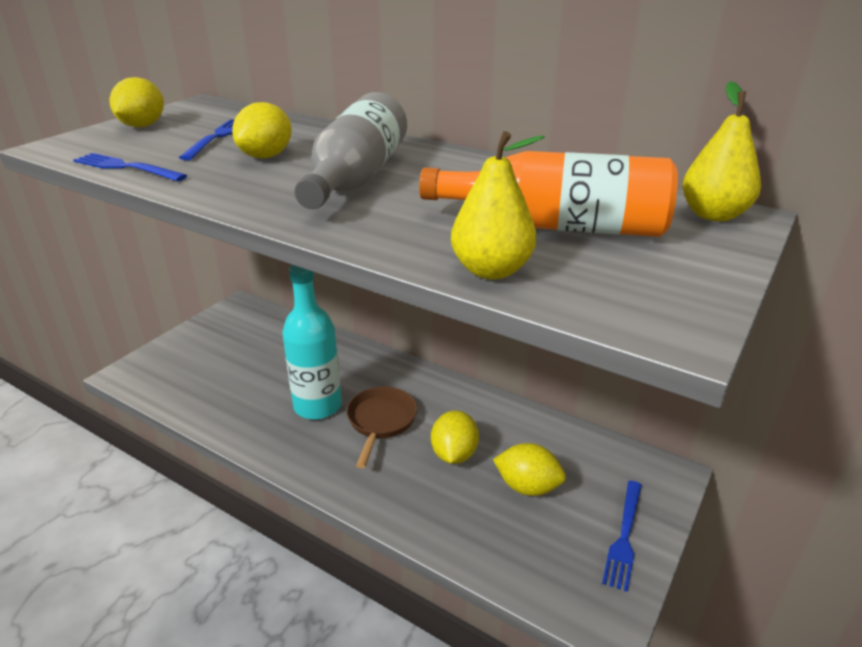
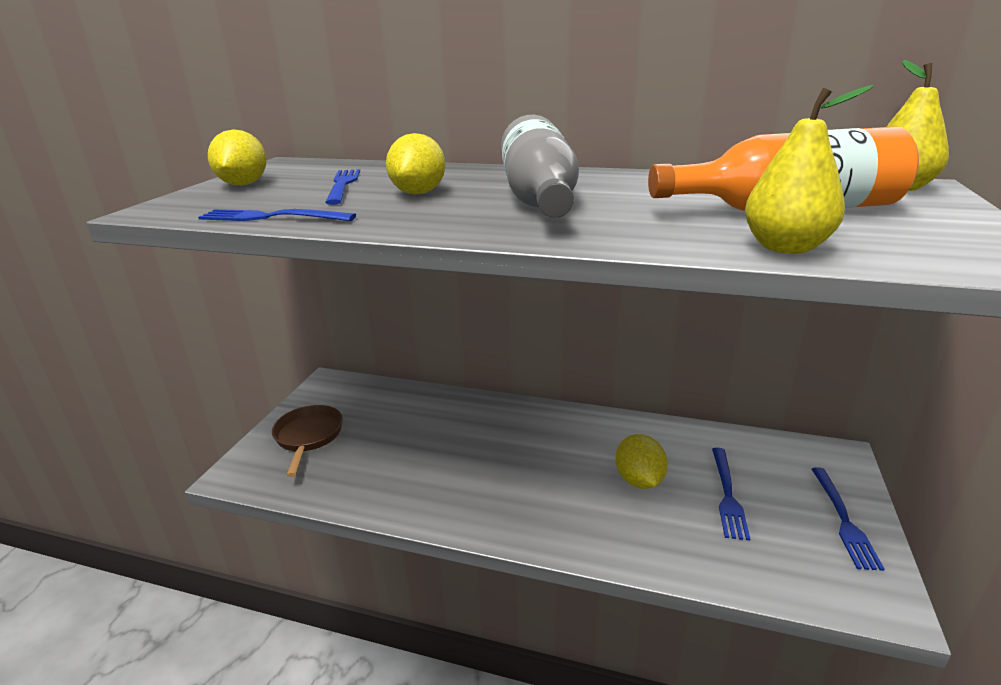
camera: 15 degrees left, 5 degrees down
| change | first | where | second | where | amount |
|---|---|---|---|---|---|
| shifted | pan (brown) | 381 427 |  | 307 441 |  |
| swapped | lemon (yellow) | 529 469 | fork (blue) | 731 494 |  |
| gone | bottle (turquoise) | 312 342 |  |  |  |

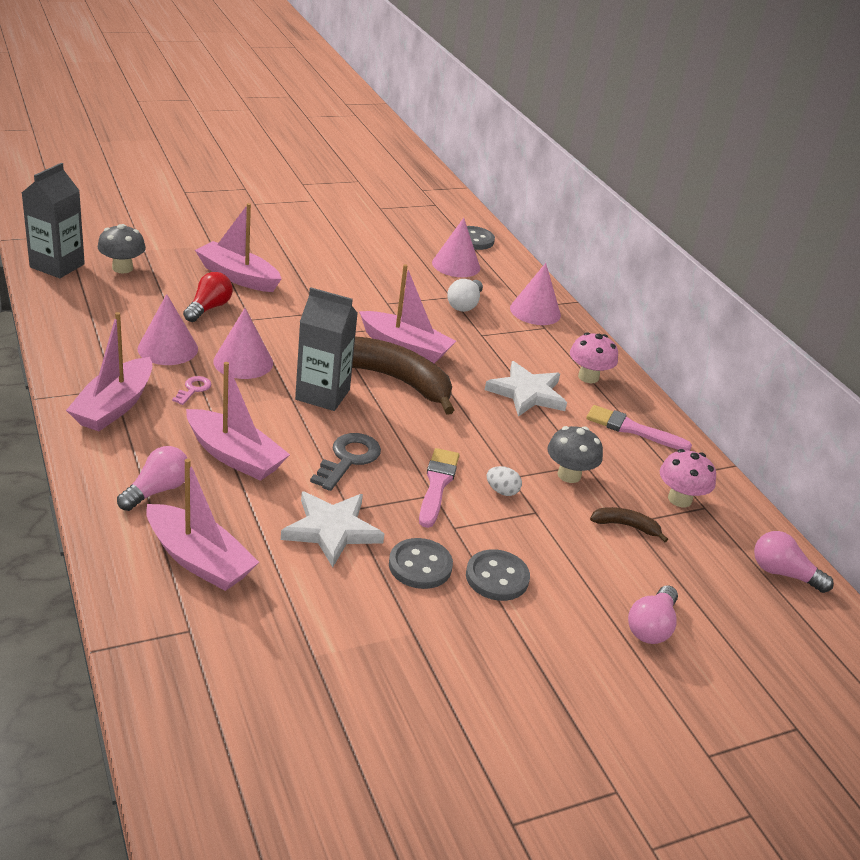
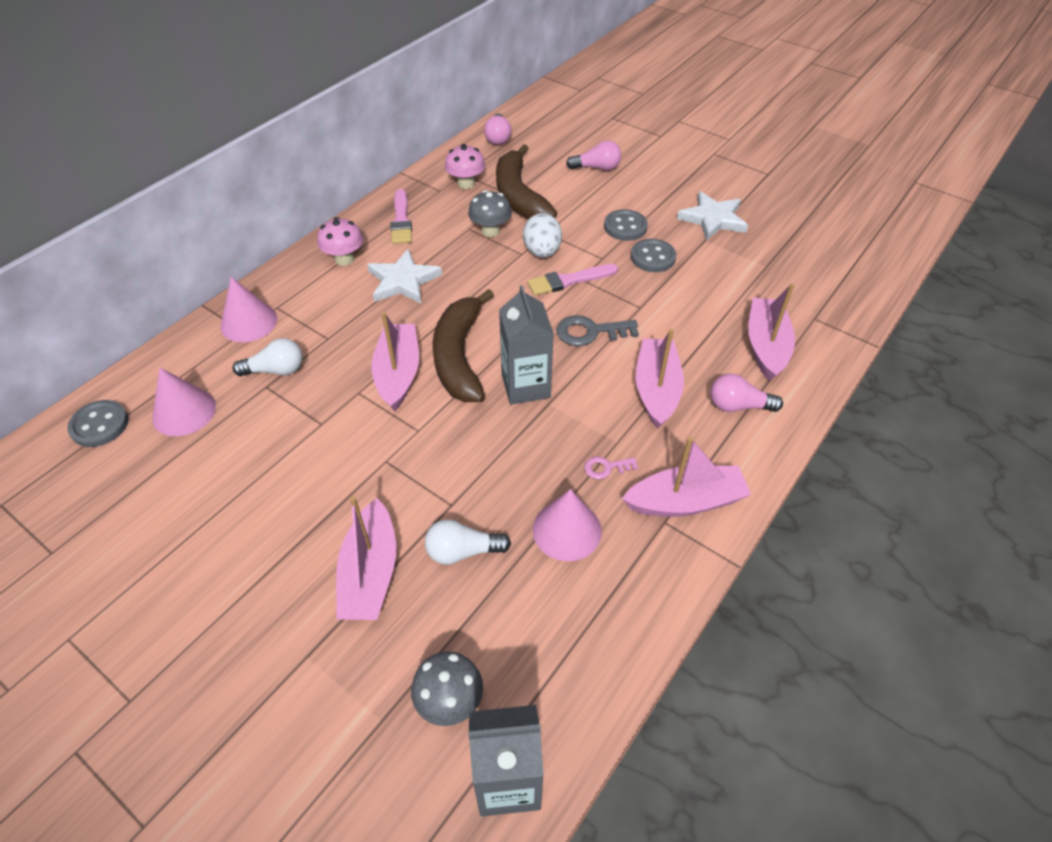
camera: 115 degrees left, 15 degrees up
| change | first | where | second | where | amount |
|---|---|---|---|---|---|
| repainted | light bulb (red) | 208 297 | light bulb (white) | 468 542 |  |
| scaled | banana (brown) | 629 524 |  | 526 181 | x2.26 |
| scaled | egg (white) | 504 481 |  | 542 235 | x1.82 |
| shifted | star (white) | 332 529 |  | 712 216 |  |
| gone | cone (pink) | 243 343 |  |  |  |

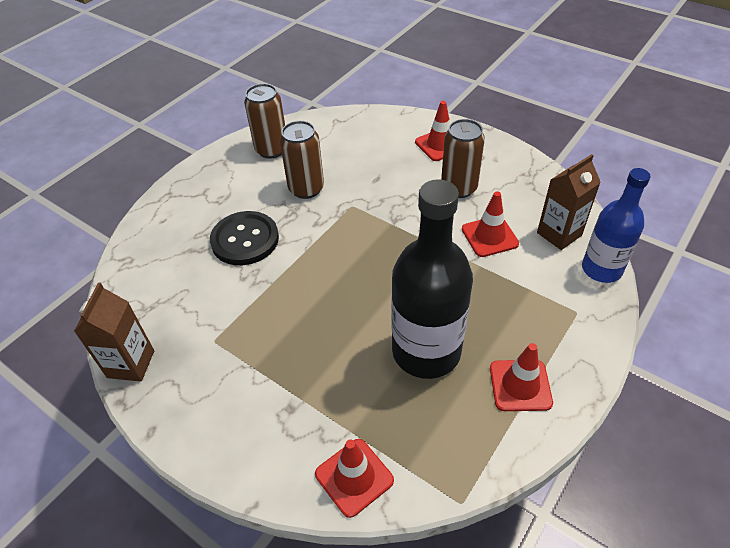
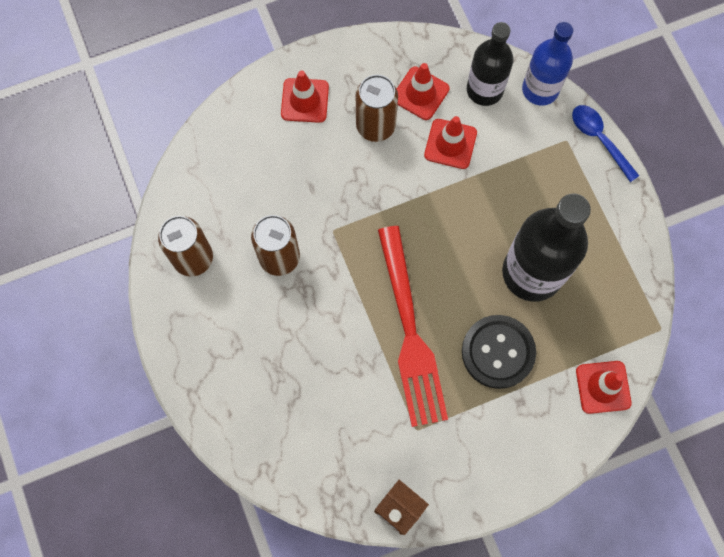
camera: 60 degrees left, 25 degrees up
| change | first | where | second | where | amount |
|---|---|---|---|---|---|
| new |  |  | fork (red) | 413 326 |  |
| shifted | traffic cone (red) | 521 377 |  | 423 91 |  |
| shifted | button (black) | 244 238 |  | 499 352 |  |
| swapped | carton (brown) | 569 202 | bottle (black) | 490 64 |  |
| new |  |  | spoon (blue) | 605 143 |  |

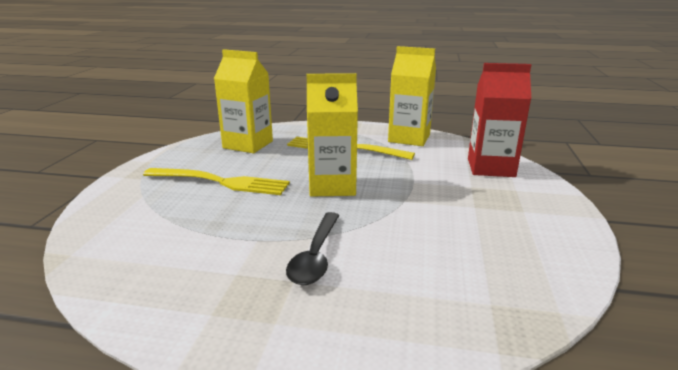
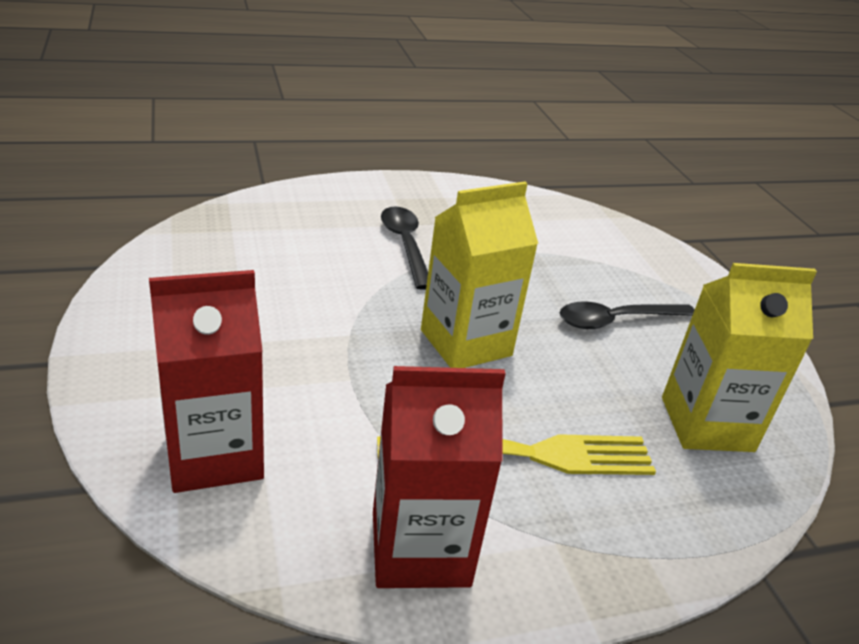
camera: 150 degrees right, 10 degrees up
| change | first | where | second | where | amount |
|---|---|---|---|---|---|
| repainted | carton (yellow) | 412 96 | carton (red) | 439 477 |  |
| swapped | fork (yellow) | 216 181 | spoon (black) | 627 315 |  |

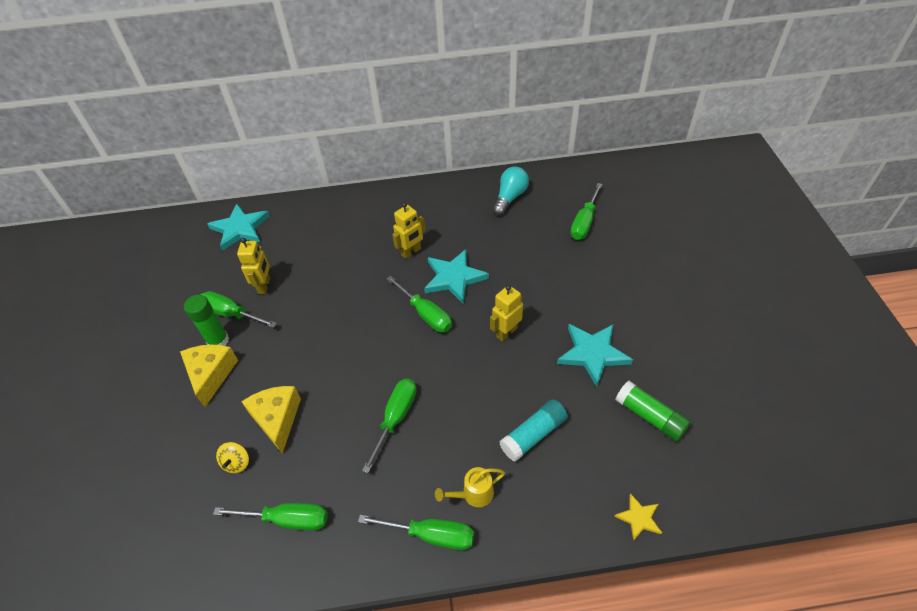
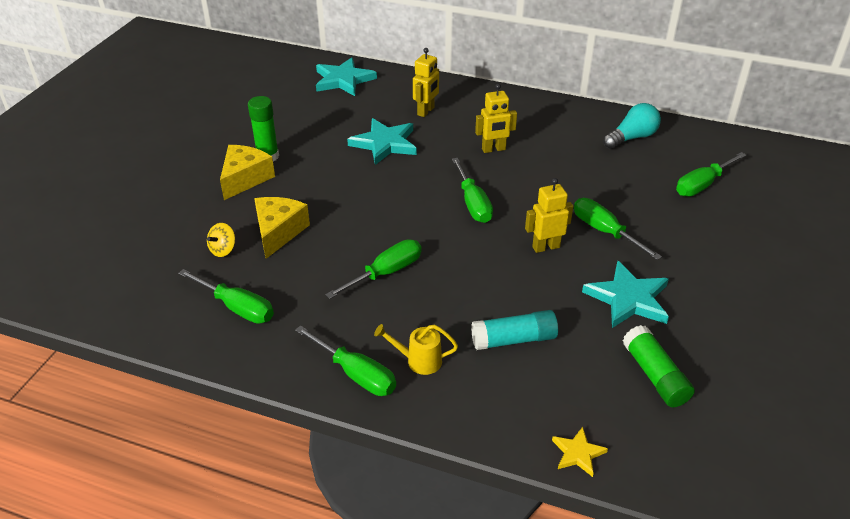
camera: 25 degrees right, 10 degrees down
| change | first | where | second | where | amount |
|---|---|---|---|---|---|
| shifted | star (turquoise) | 456 276 |  | 382 141 |  |
| shifted | robot (yellow) | 253 266 |  | 426 82 |  |
| shifted | screwdriver (green) | 238 309 |  | 618 229 |  |

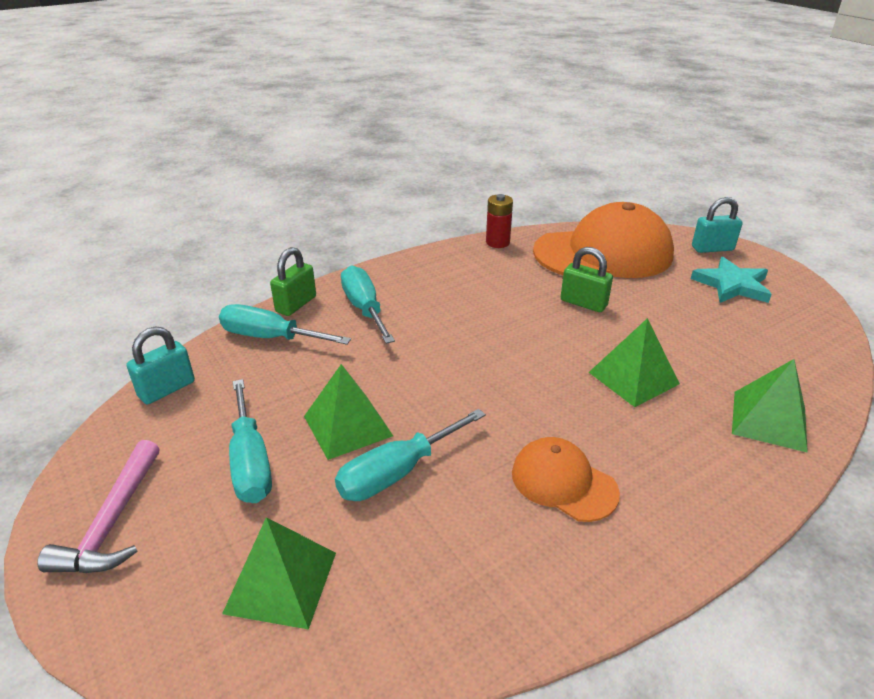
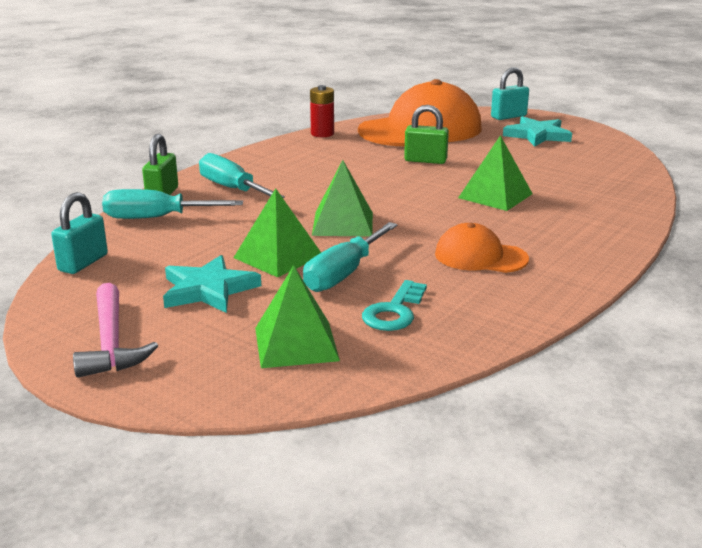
camera: 20 degrees left, 10 degrees down
| change | first | where | second | where | amount |
|---|---|---|---|---|---|
| swapped | screwdriver (turquoise) | 250 441 | star (turquoise) | 212 284 |  |
| shifted | pyramid (green) | 770 406 |  | 342 198 |  |
| new |  |  | key (turquoise) | 394 305 |  |

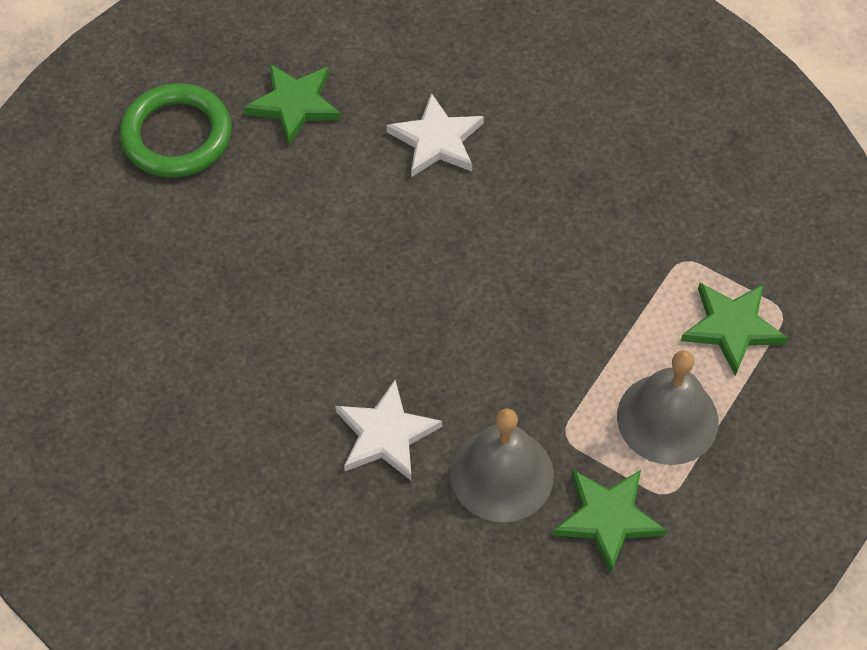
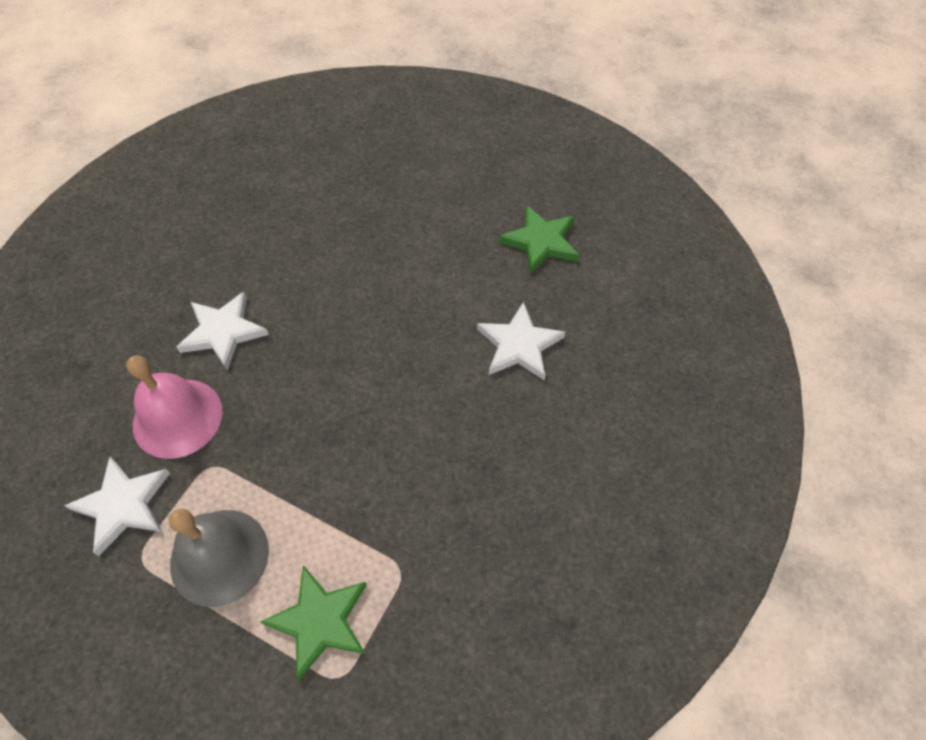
camera: 85 degrees right, 0 degrees up
| change | first | where | second | where | amount |
|---|---|---|---|---|---|
| repainted | star (green) | 609 521 | star (white) | 117 506 |  |
| repainted | bell (grey) | 502 465 | bell (pink) | 174 407 |  |
| gone | ring (green) | 176 130 |  |  |  |

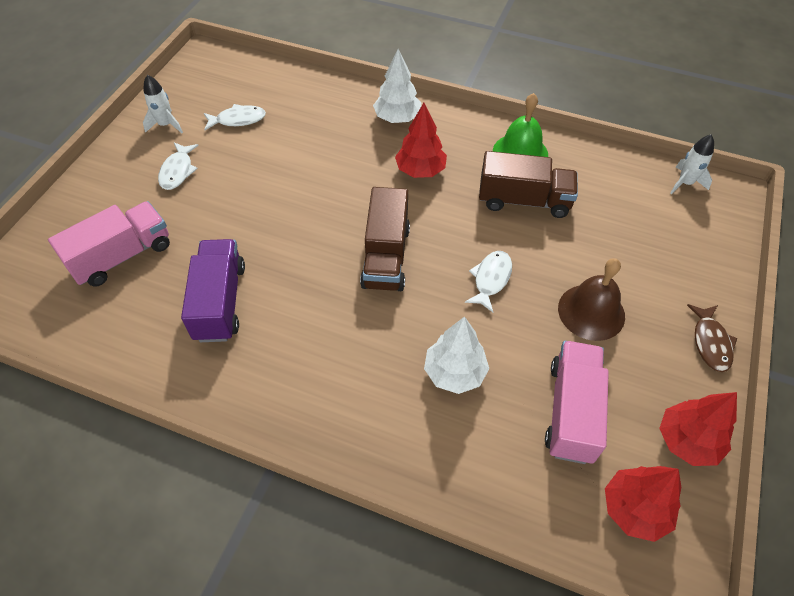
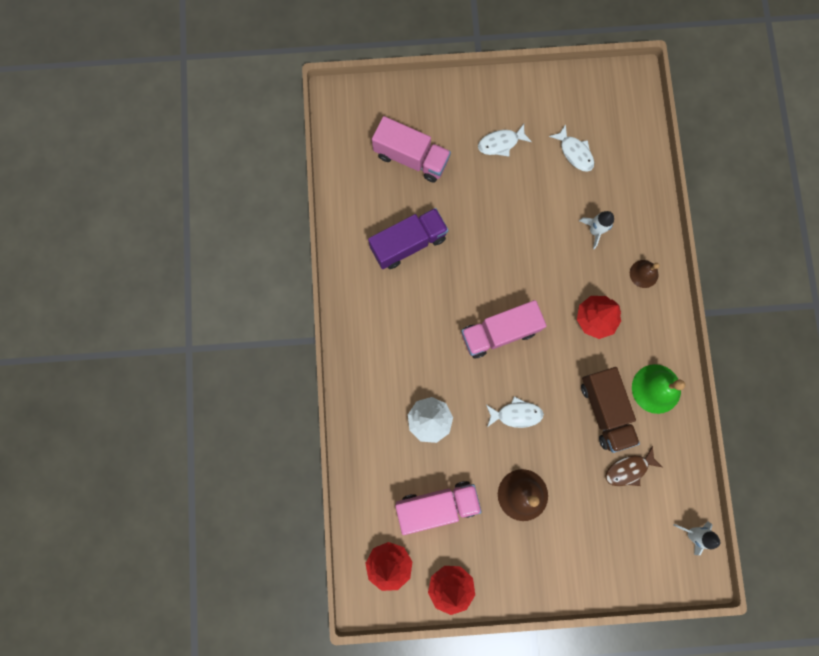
camera: 65 degrees right, 25 degrees up
| change | first | where | second | where | amount |
|---|---|---|---|---|---|
| repainted | truck (brown) | 385 239 | truck (pink) | 504 329 |  |
| shifted | rocket (white) | 163 104 |  | 596 230 |  |
| shifted | fish (brown) | 712 338 |  | 633 466 |  |
| swapped | tree (white) | 397 86 | bell (brown) | 645 274 |  |

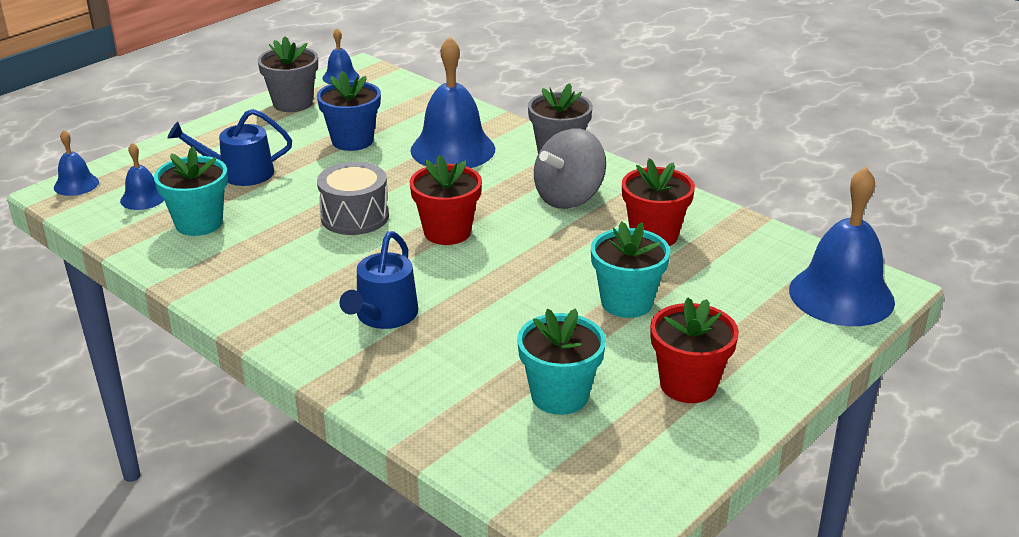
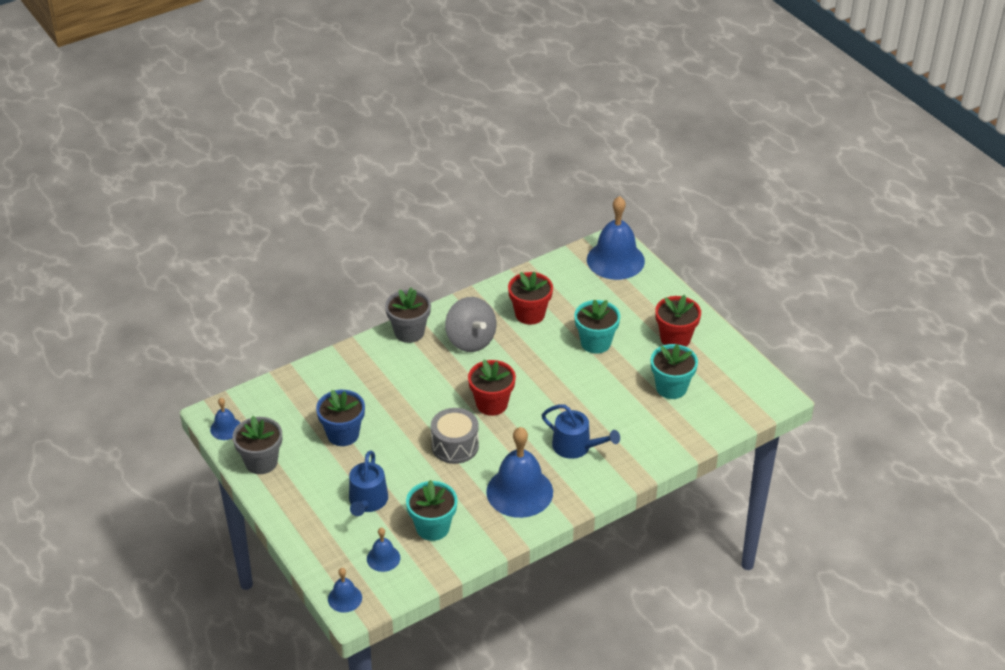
camera: 75 degrees left, 10 degrees up
| change | first | where | second | where | amount |
|---|---|---|---|---|---|
| shifted | bell (blue) | 452 102 |  | 519 472 |  |

